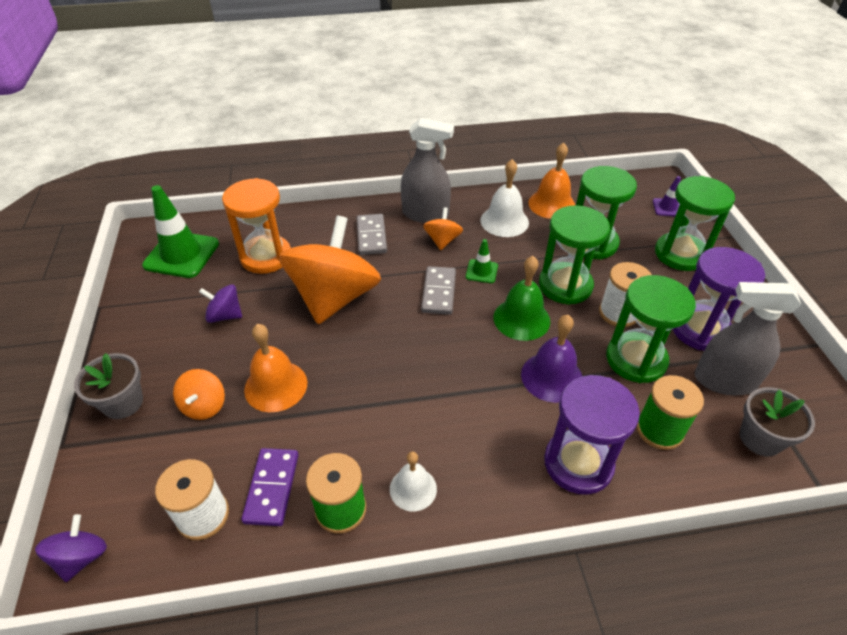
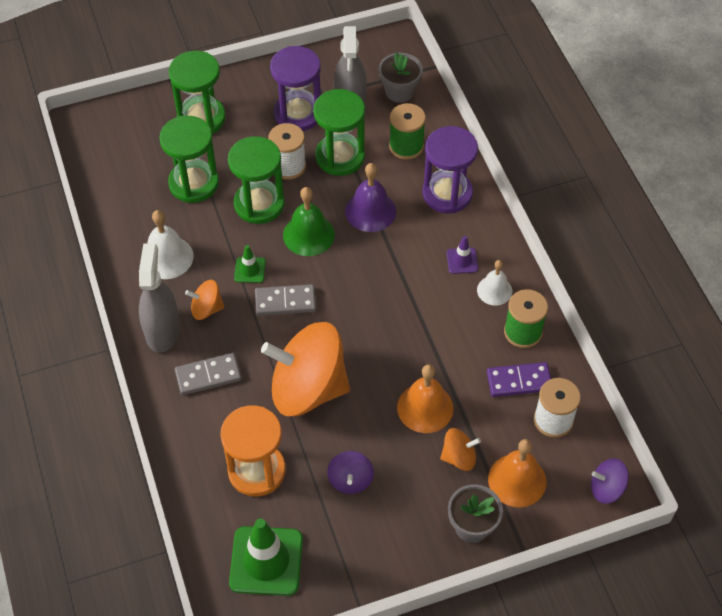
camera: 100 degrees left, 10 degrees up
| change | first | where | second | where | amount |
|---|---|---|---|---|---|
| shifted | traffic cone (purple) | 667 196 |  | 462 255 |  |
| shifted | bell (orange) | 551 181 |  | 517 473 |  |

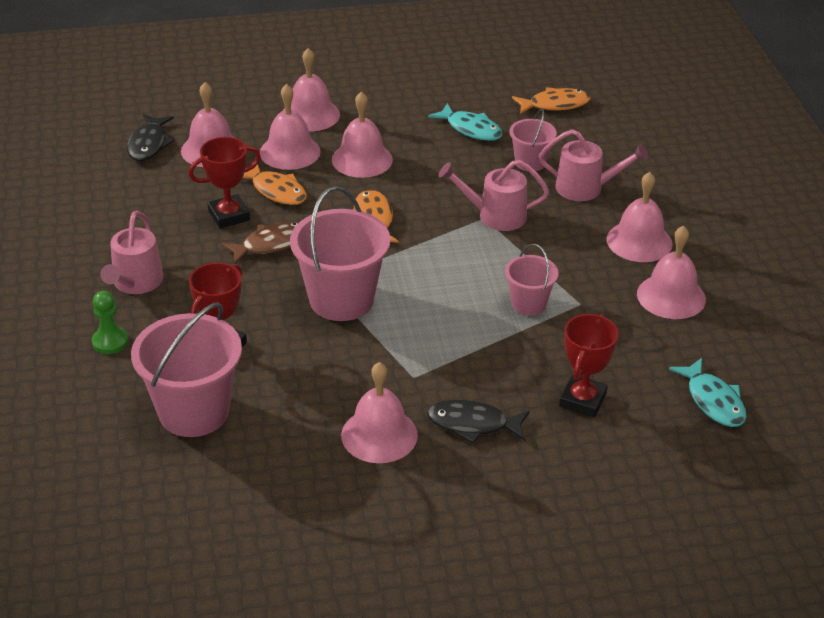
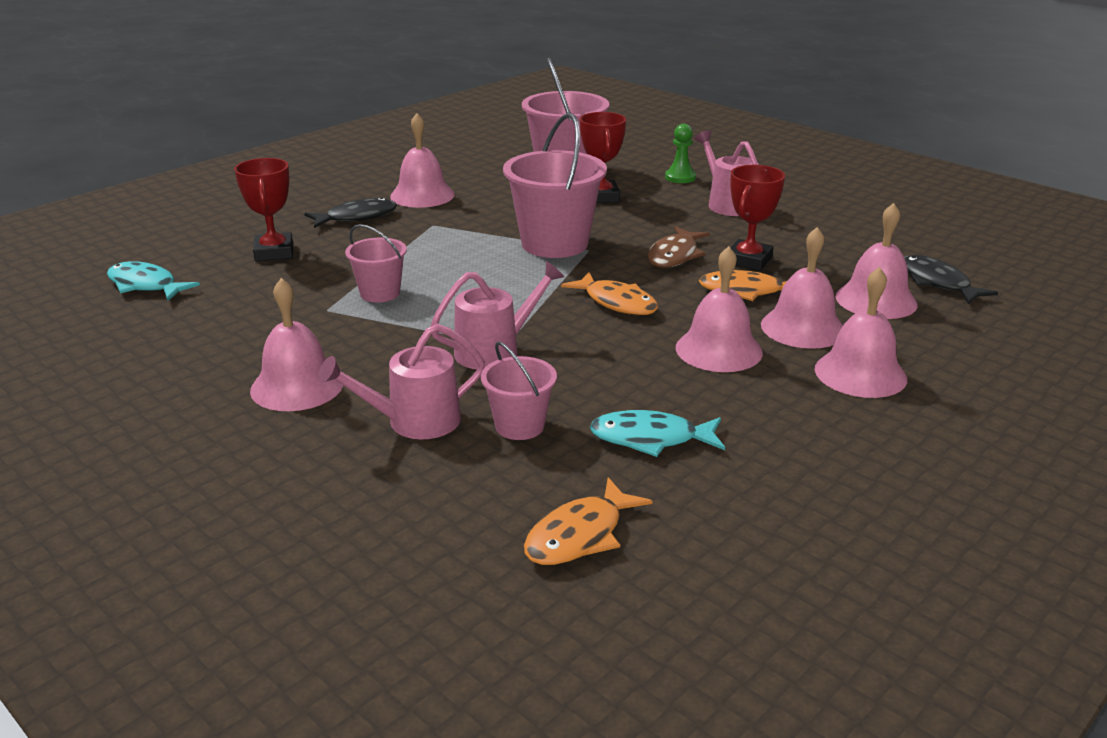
camera: 145 degrees right, 10 degrees down
| change | first | where | second | where | amount |
|---|---|---|---|---|---|
| gone | bell (pink) | 671 272 |  |  |  |

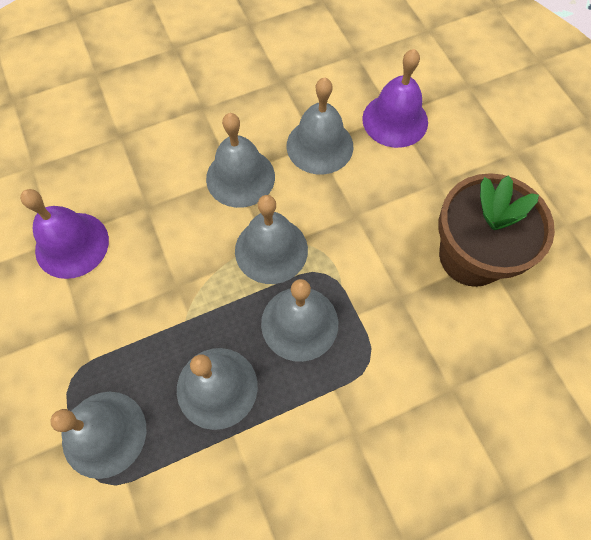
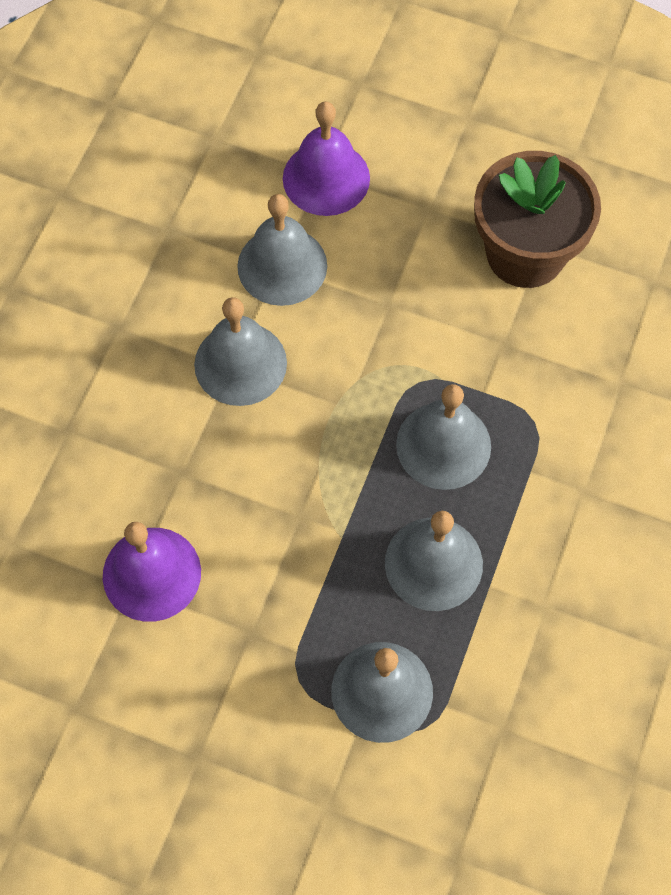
camera: 45 degrees left, 0 degrees up
| change | first | where | second | where | amount |
|---|---|---|---|---|---|
| gone | bell (grey) | 271 239 |  |  |  |

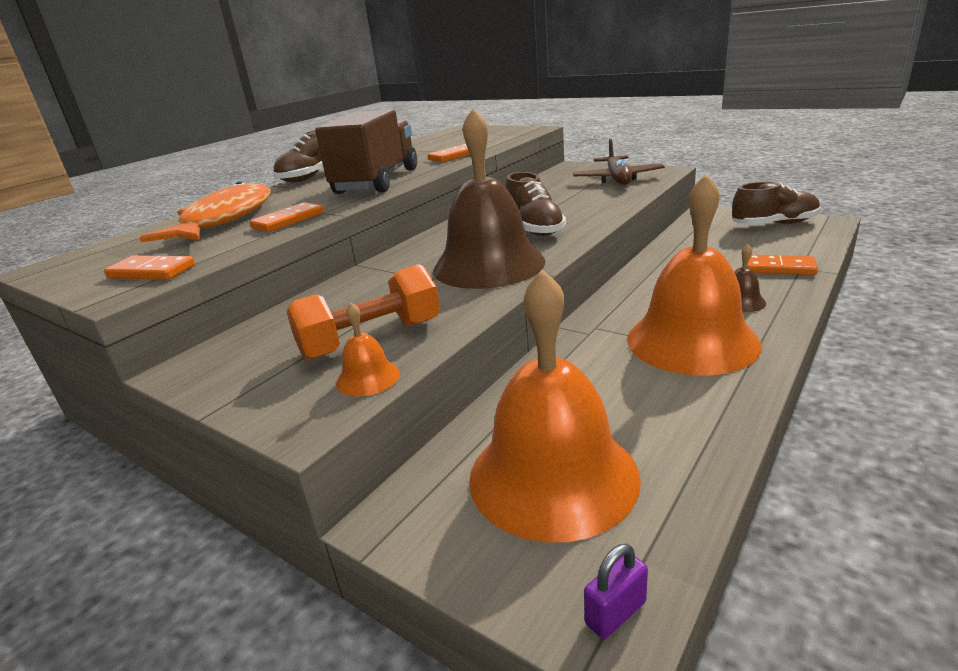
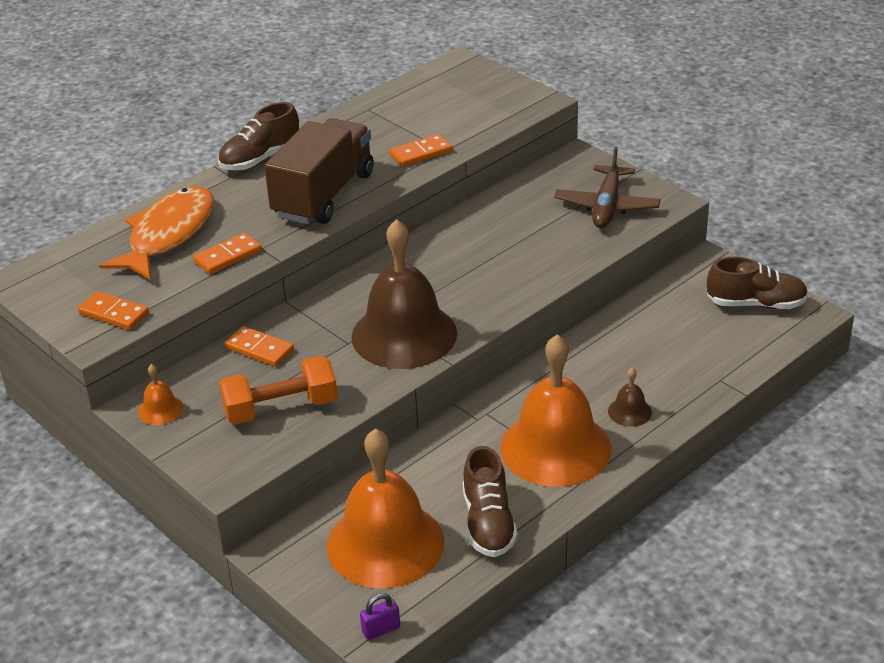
camera: 10 degrees right, 10 degrees up
| change | first | where | second | where | amount |
|---|---|---|---|---|---|
| shifted | bell (orange) | 368 350 |  | 161 394 |  |
| shifted | domino (orange) | 782 265 |  | 259 346 |  |
| shifted | shoe (brown) | 535 204 |  | 490 501 |  |

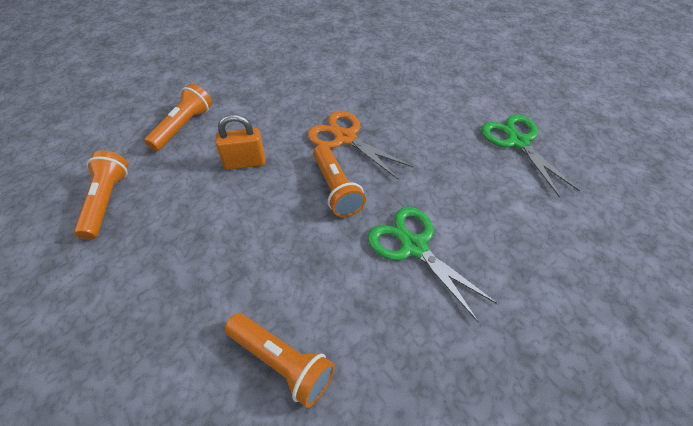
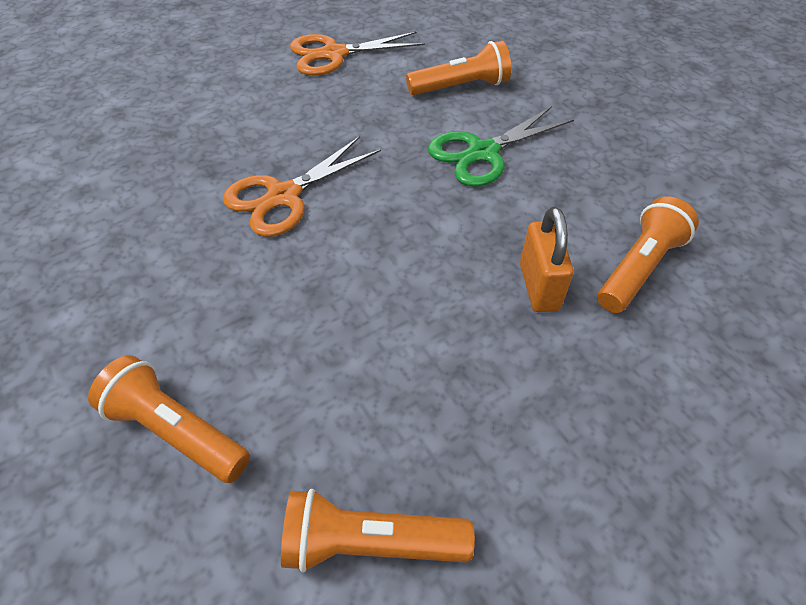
camera: 85 degrees left, 0 degrees up
| change | first | where | second | where | amount |
|---|---|---|---|---|---|
| repainted | scissors (green) | 530 156 | scissors (orange) | 357 54 |  |
| shifted | flashlight (orange) | 339 180 |  | 458 67 |  |
| shifted | padlock (orange) | 240 142 |  | 547 259 |  |

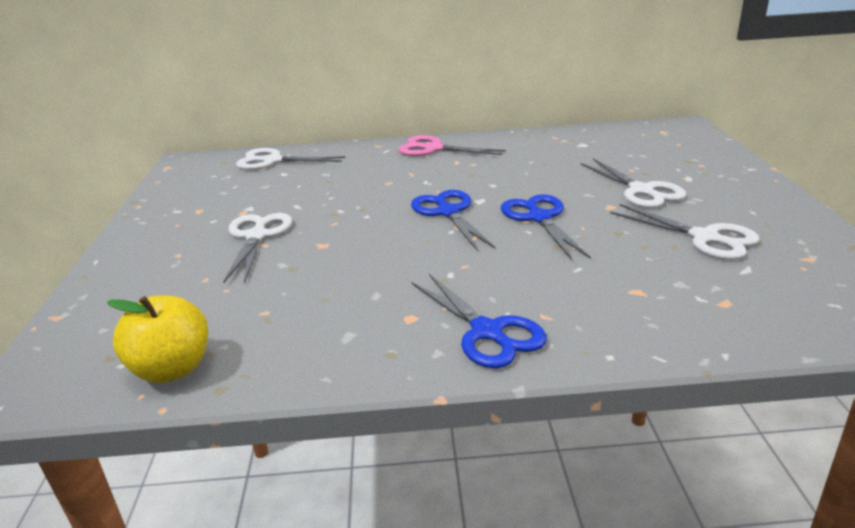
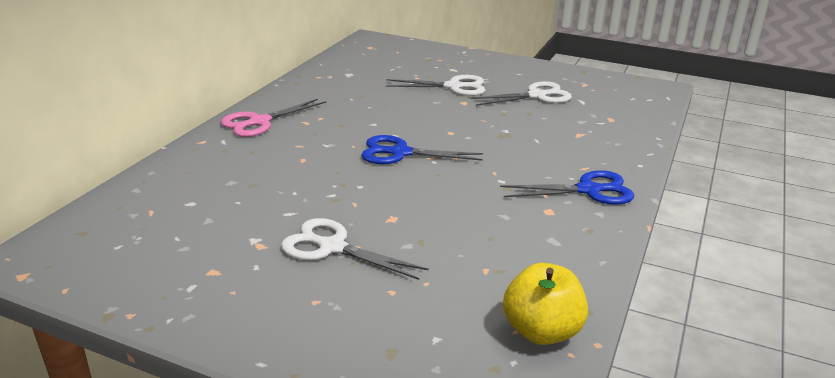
camera: 65 degrees left, 0 degrees up
| change | first | where | second | where | amount |
|---|---|---|---|---|---|
| gone | scissors (white) | 290 159 |  |  |  |
| gone | scissors (blue) | 546 227 |  |  |  |

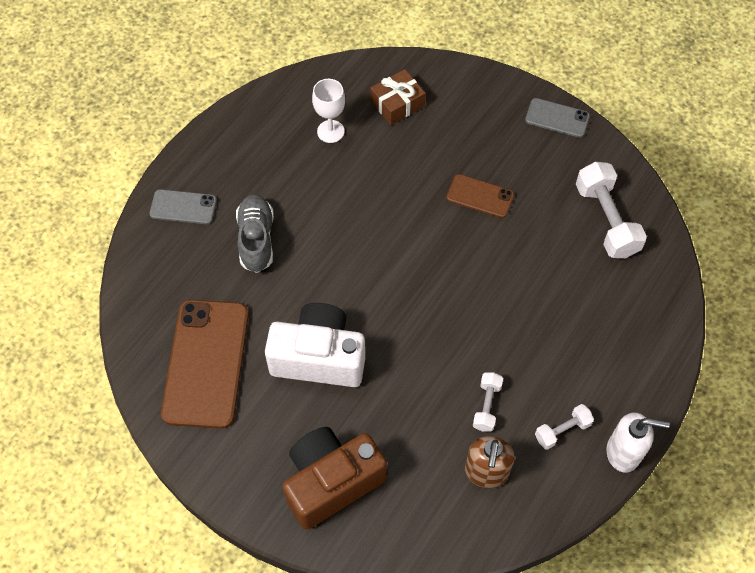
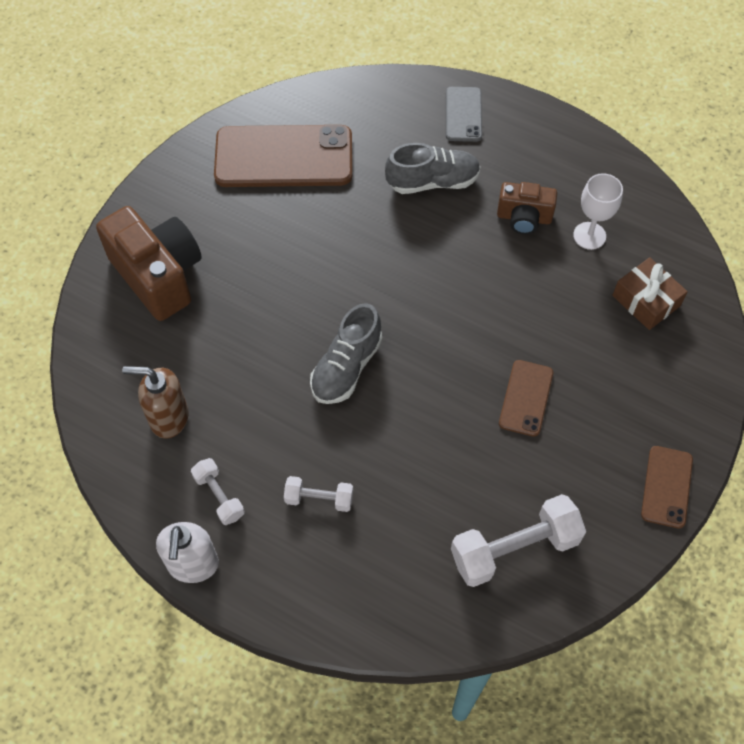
camera: 85 degrees right, 0 degrees up
| change | first | where | second | where | amount |
|---|---|---|---|---|---|
| shifted | dumbbell (white) | 488 402 |  | 318 494 |  |
| new |  |  | shoe (grey) | 346 353 |  |
| new |  |  | camera (brown) | 527 208 |  |
| repainted | phone (grey) | 557 118 | phone (brown) | 667 487 |  |
| gone | camera (white) | 315 345 |  |  |  |

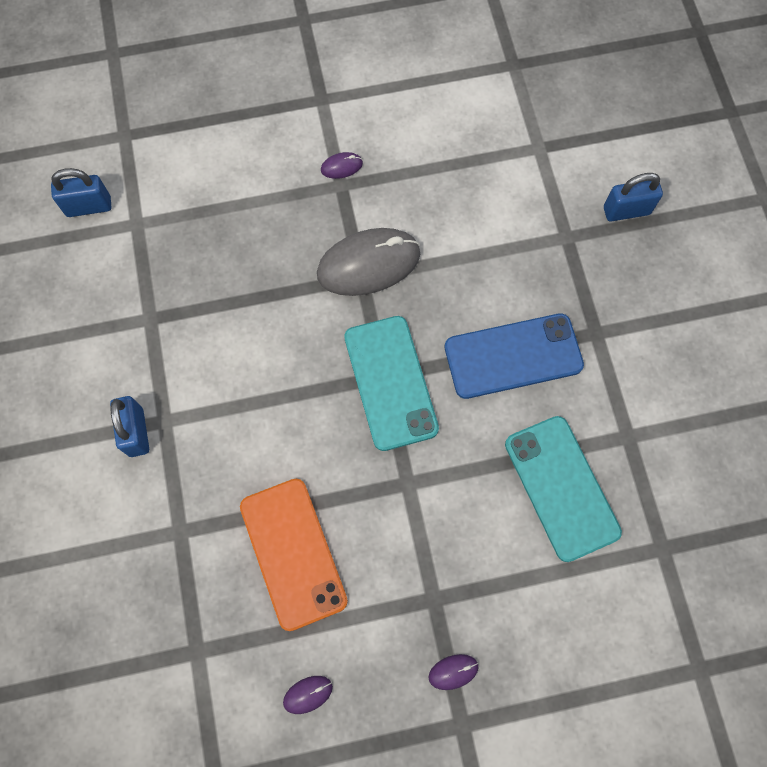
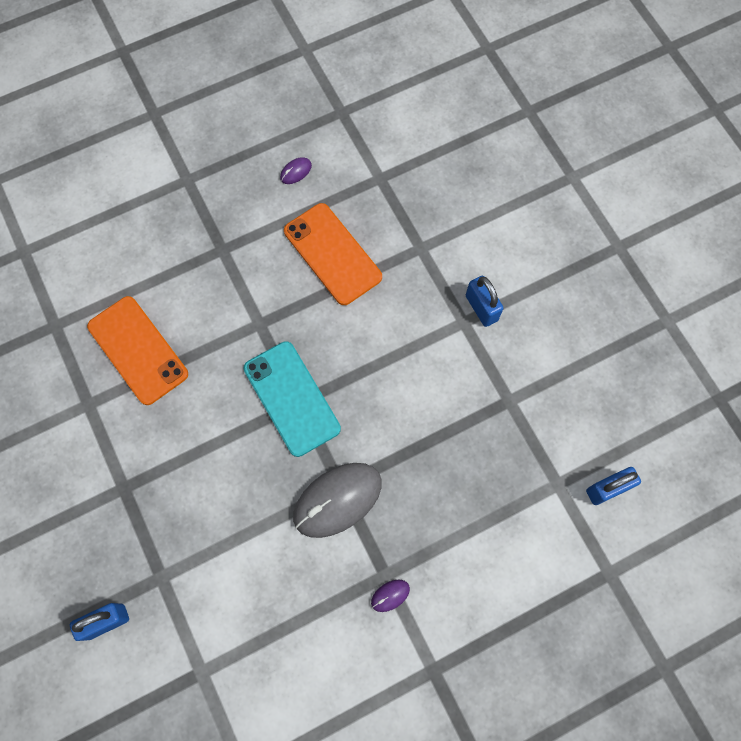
camera: 165 degrees right, 0 degrees up
| change | first | where | second | where | amount |
|---|---|---|---|---|---|
| repainted | phone (turquoise) | 563 489 | phone (orange) | 137 350 |  |
| gone | mouse (purple) | 453 672 |  |  |  |
| gone | phone (blue) | 514 356 |  |  |  |

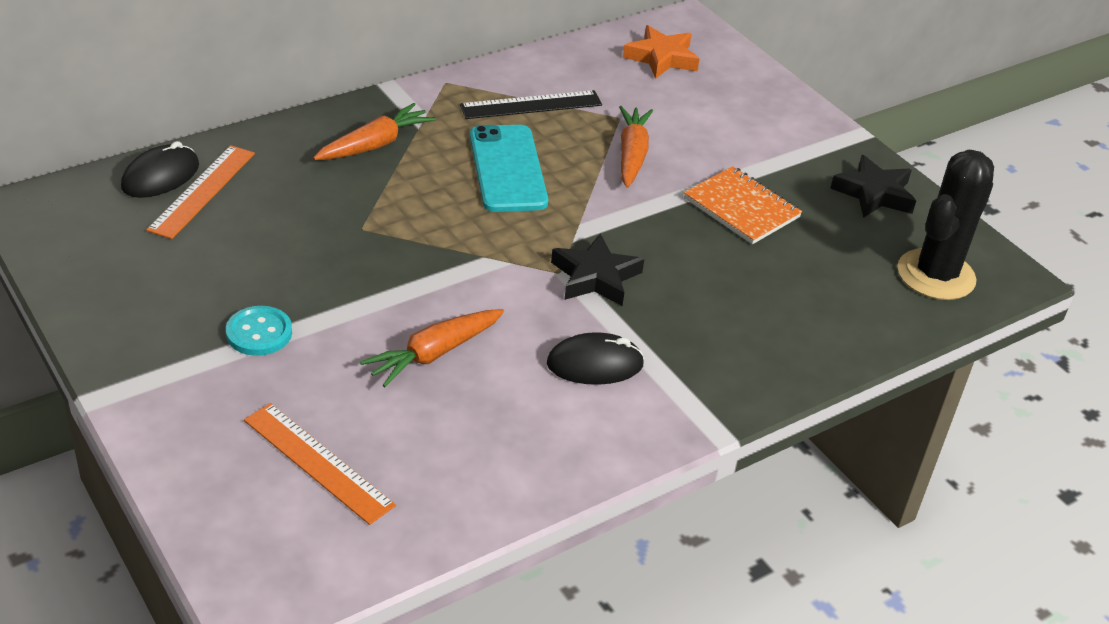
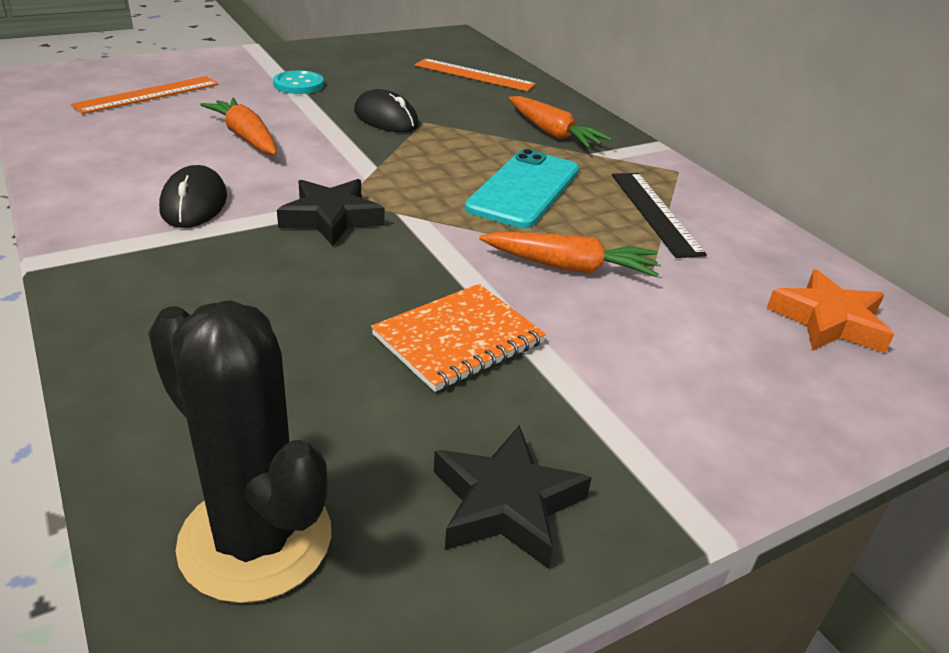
camera: 95 degrees right, 5 degrees down
| change | first | where | second | where | amount |
|---|---|---|---|---|---|
| shifted | mouse (black) | 160 169 |  | 386 110 |  |
| rotated | phone (turquoise) | 509 168 |  | 522 188 | 60 degrees counterclockwise |

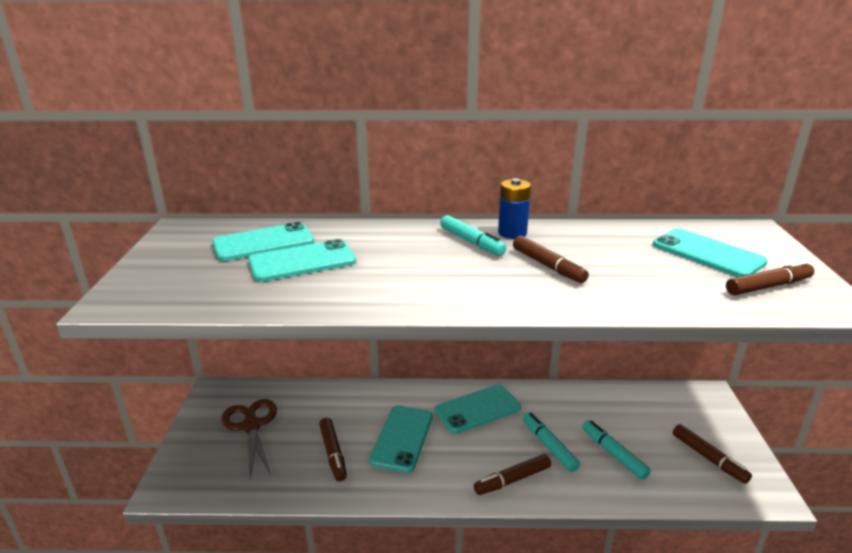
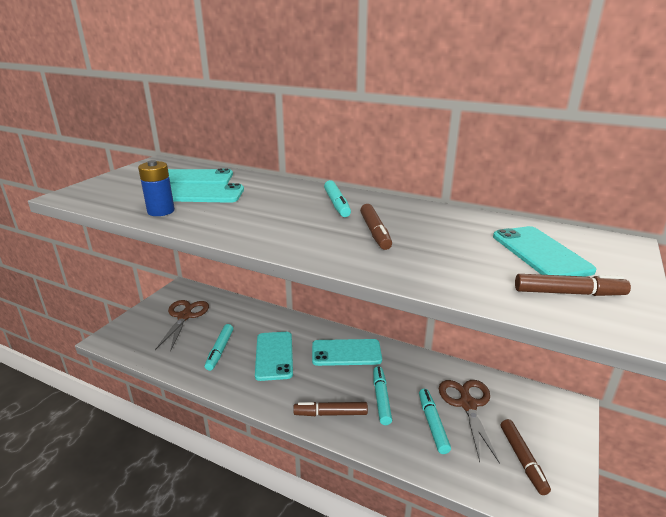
camera: 25 degrees right, 0 degrees up
| change | first | where | second | where | amount |
|---|---|---|---|---|---|
| shifted | battery (blue) | 514 208 |  | 156 188 |  |
| repainted | marker (brown) | 333 450 | marker (turquoise) | 219 347 |  |
| rotated | phone (turquoise) | 401 439 |  | 274 356 | 45 degrees counterclockwise |
| new |  |  | scissors (brown) | 469 422 |  |

